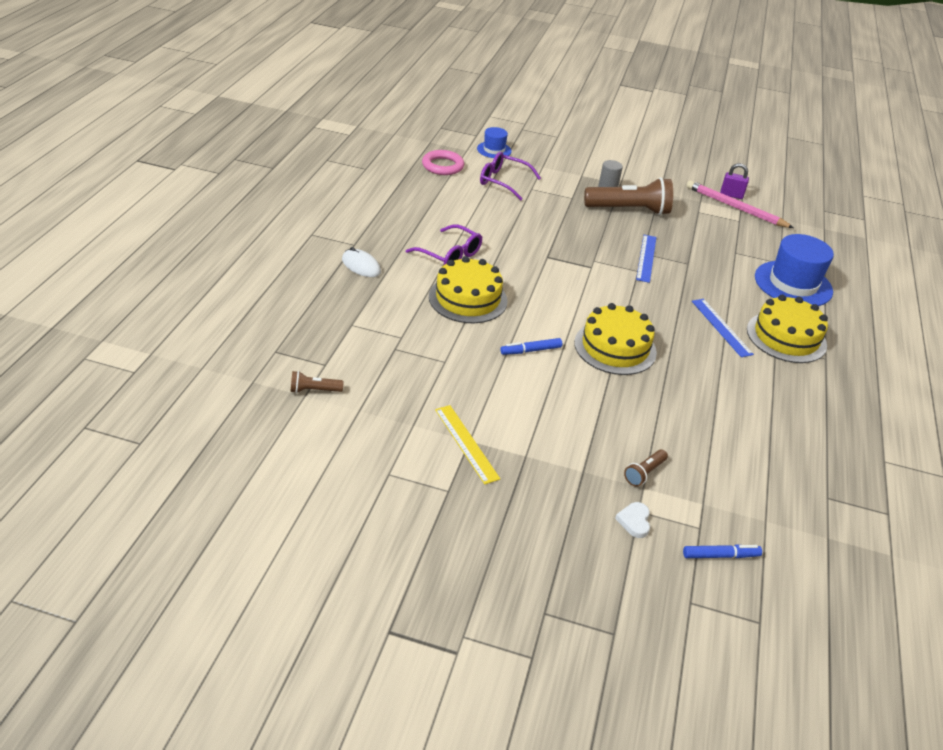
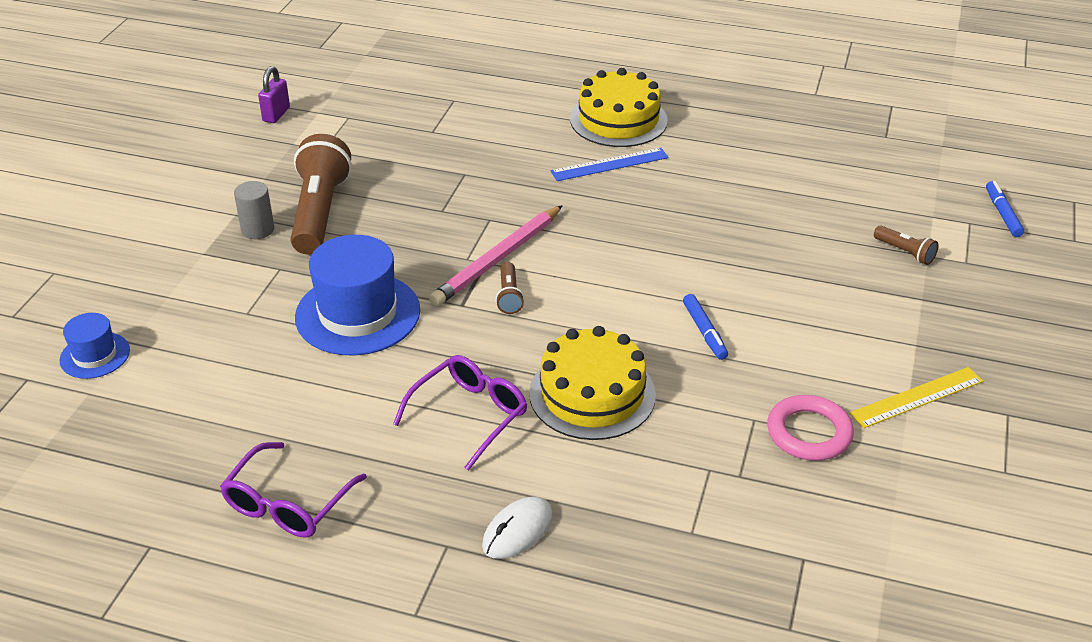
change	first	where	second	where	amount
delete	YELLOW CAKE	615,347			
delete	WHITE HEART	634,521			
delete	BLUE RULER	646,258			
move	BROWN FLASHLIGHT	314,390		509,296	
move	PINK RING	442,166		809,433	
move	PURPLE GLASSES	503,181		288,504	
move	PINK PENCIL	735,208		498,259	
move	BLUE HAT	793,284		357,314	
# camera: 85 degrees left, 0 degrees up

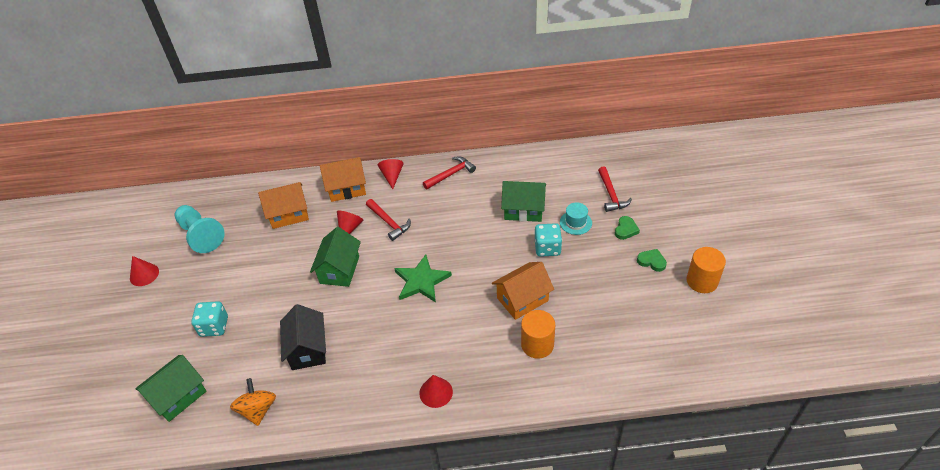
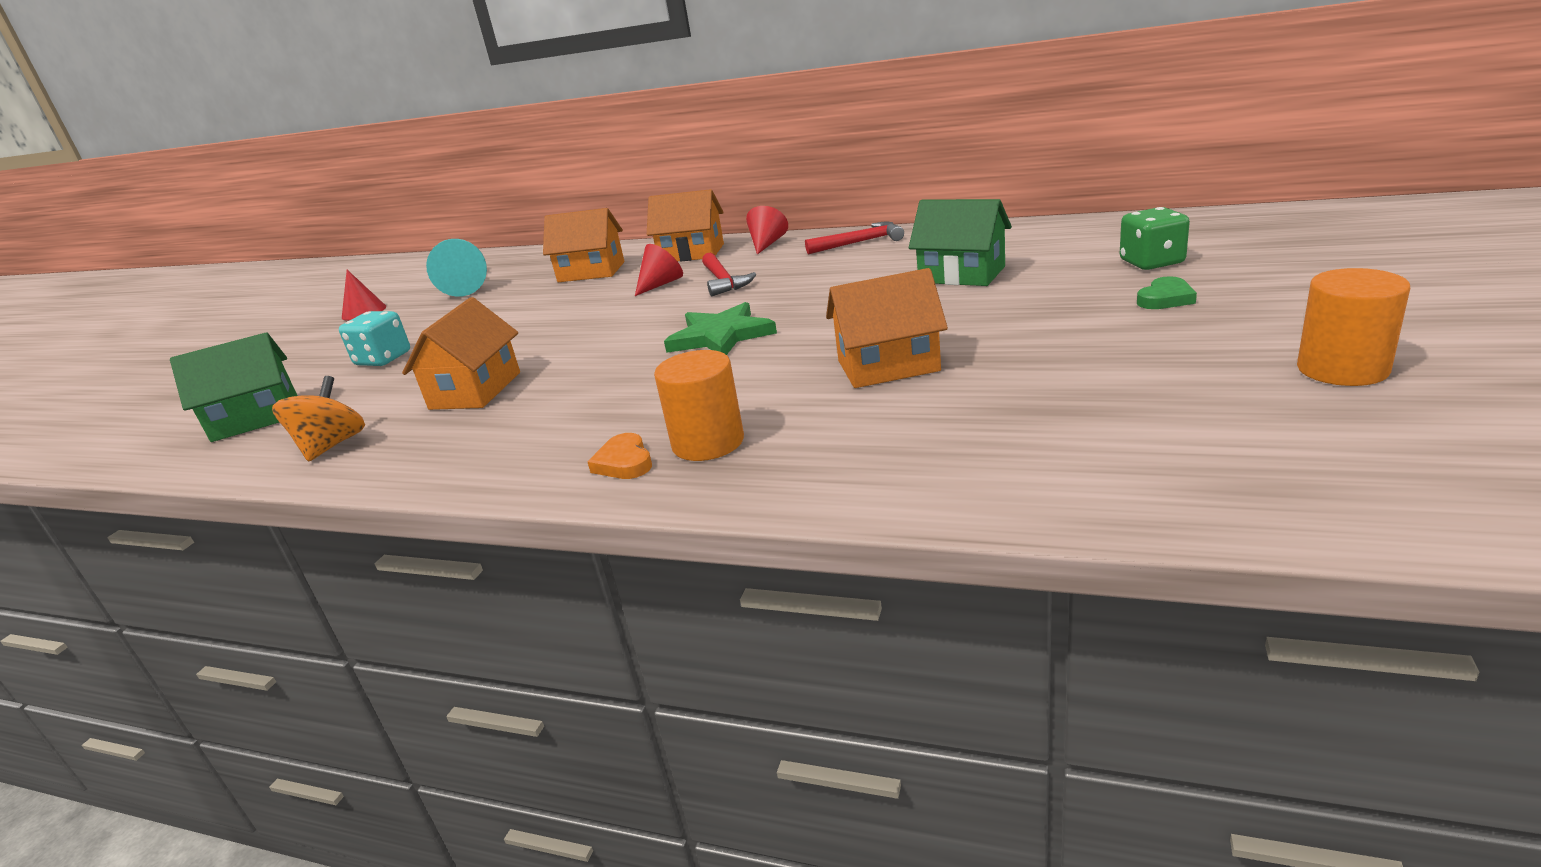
change	first	where	second	where	amount
delete	GREEN HOUSE	339,270			
delete	TURQUOISE DICE	547,248			
delete	TURQUOISE HAT	575,222			
delete	GREEN HEART	652,261			
move	ORANGE CYLINDER	537,344		708,442	
replace	RED CONE	436,392	ORANGE HEART	624,462	
replace	RED HAMMER	611,195	GREEN DICE	1151,262	
recolor	BLACK HOUSE	308,349	ORANGE HOUSE	476,390	
# camera: 25 degrees right, 20 degrees down

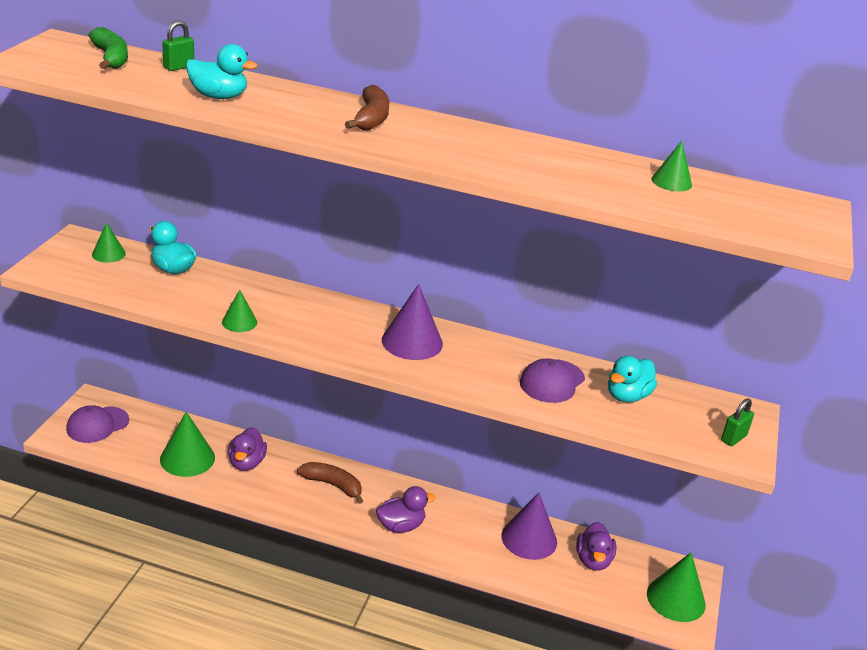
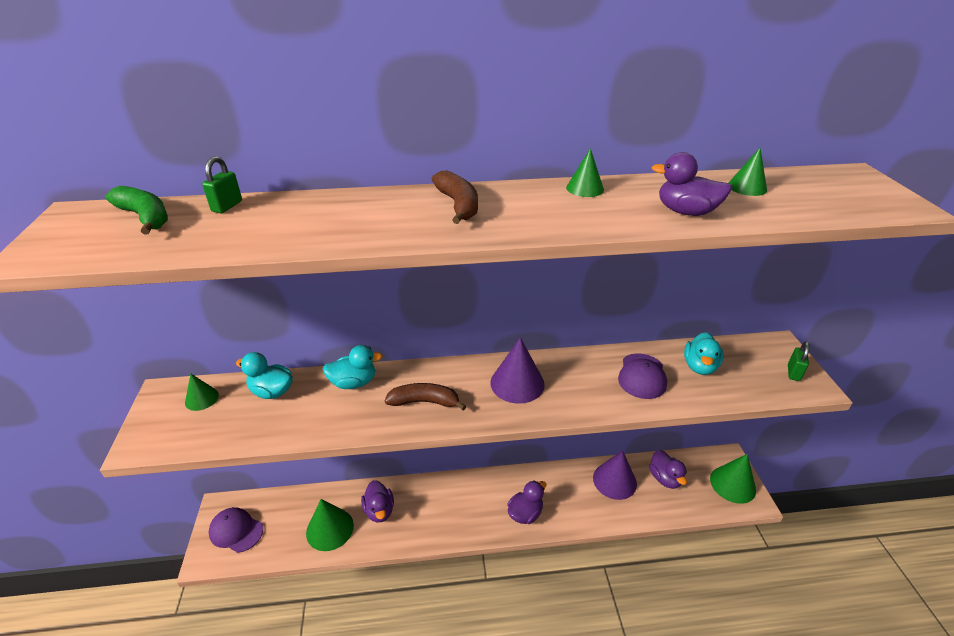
change	first	where	second	where	amount
insert			PURPLE DUCK	686,212	
move	TURQUOISE DUCK	219,97		354,382	
move	GREEN CONE	239,322		585,188	
move	BROWN BANANA	333,485		425,402	
rotate	PURPLE CAP	97,425		236,531	90 degrees clockwise
# camera: 20 degrees left, 5 degrees up

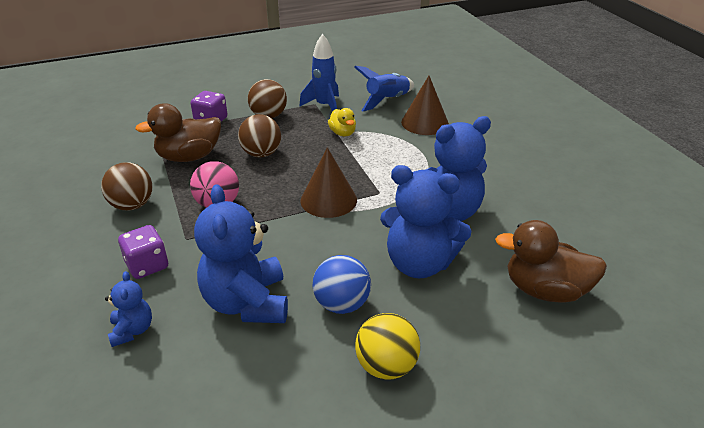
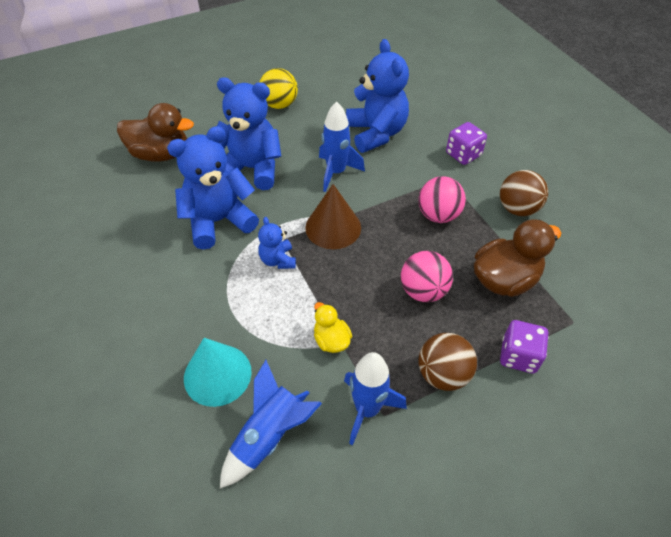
change	first	where	second	where	amount
delete	BLUE BALL	342,304			
insert			BLUE ROCKET	336,172	
move	BLUE TEDDY BEAR	132,330		278,260	
recolor	BROWN BALL	261,154	PINK BALL	423,291	
recolor	BROWN CONE	425,123	TURQUOISE CONE	217,374	
# camera: 175 degrees right, 15 degrees up

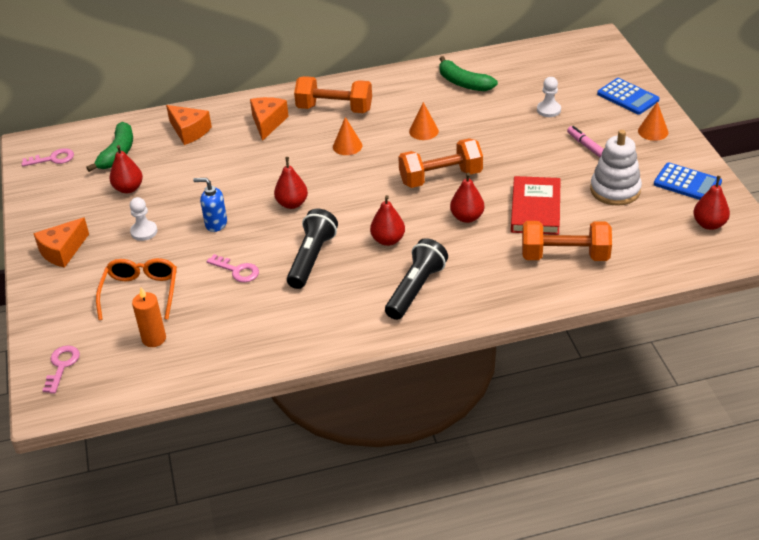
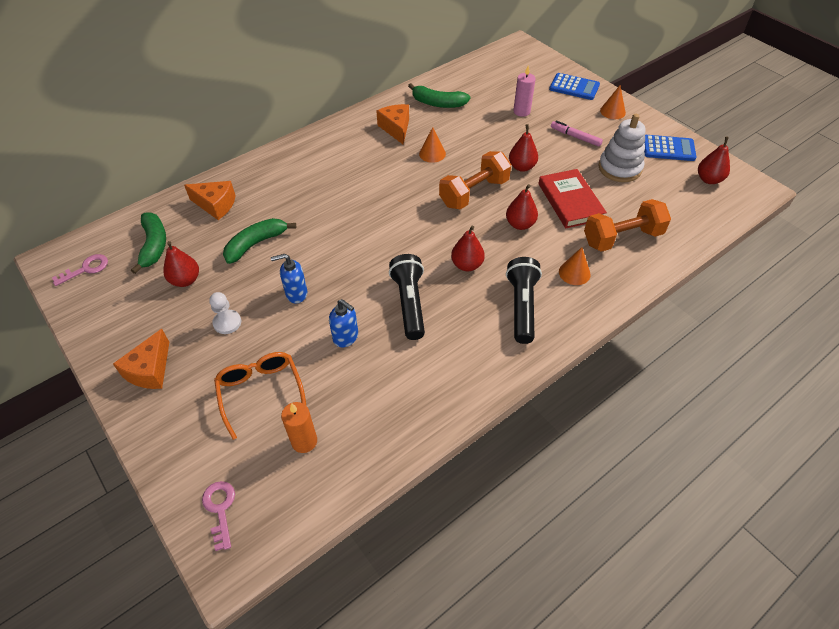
change	first	where	second	where	amount
delete	ORANGE DUMBBELL	334,109			
insert			GREEN BANANA	256,244	
move	ORANGE CHEESE	268,123		396,128	
move	RED PEAR	292,204		522,167	
move	ORANGE CONE	347,146		574,273	
replace	PINK KEY	237,270	BLUE SOAP DISPENSER	346,337	
replace	WHITE PAWN	548,110	PINK CANDLE	521,111	
# camera: 25 degrees left, 10 degrees up

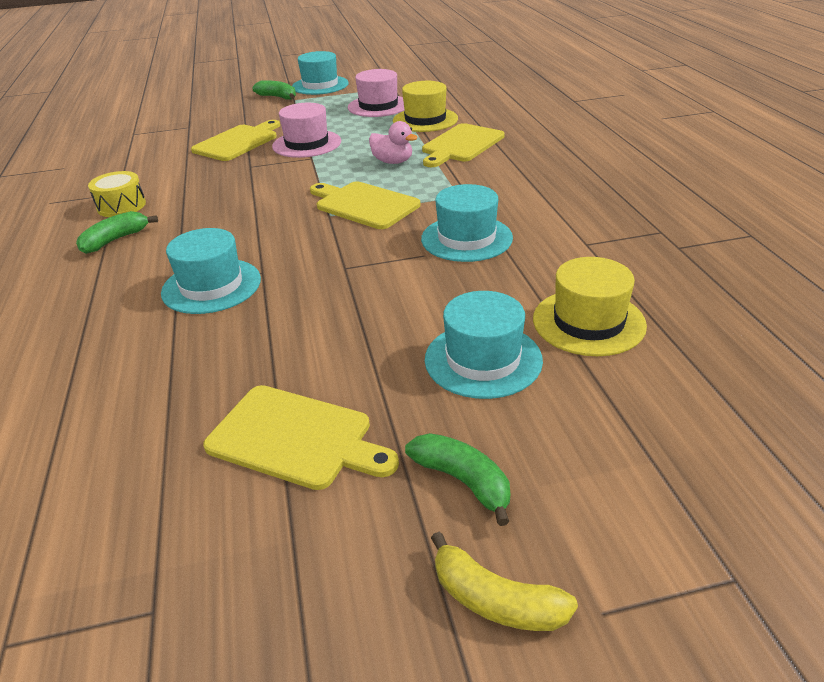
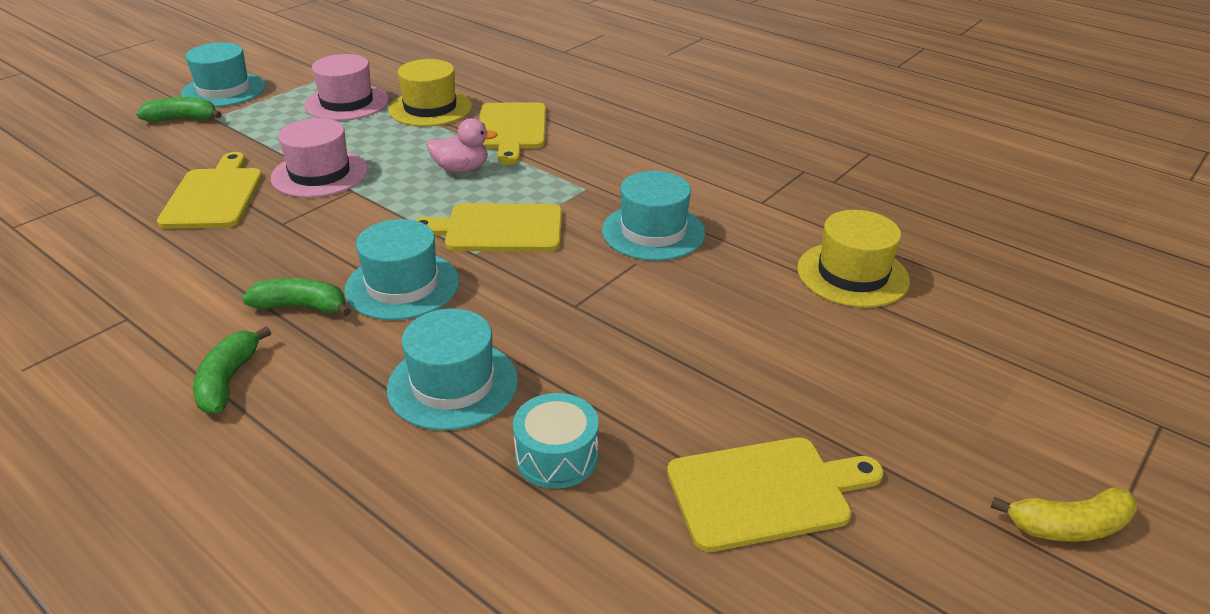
change	first	where	second	where	amount
delete	YELLOW DRUM	121,206			
insert			TURQUOISE DRUM	556,456	
move	GREEN BANANA	463,481		301,307	
move	TURQUOISE HAT	483,359		402,285	
# camera: 40 degrees left, 0 degrees up

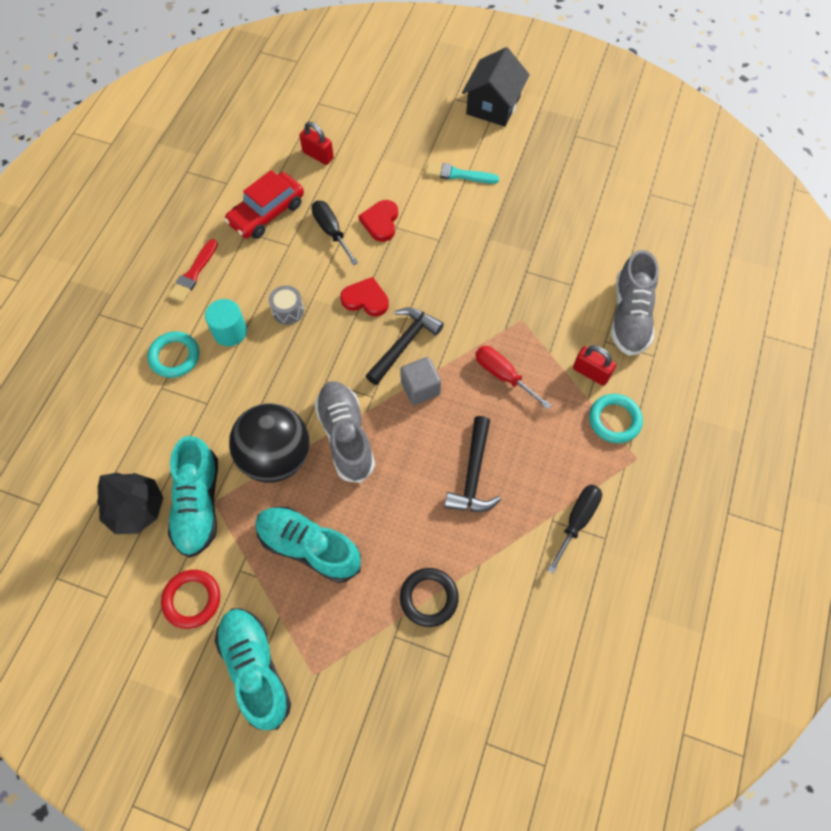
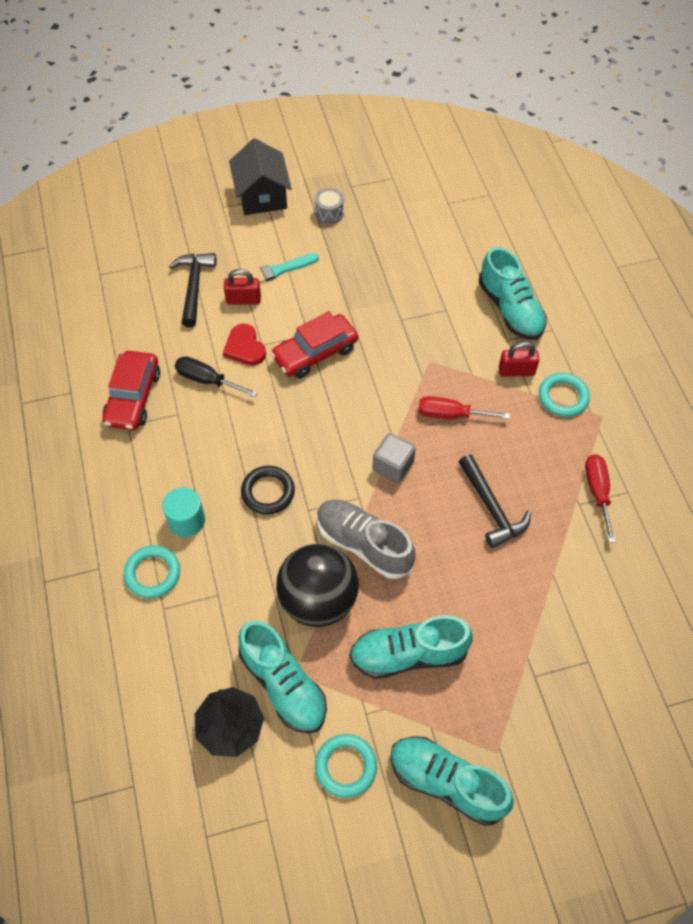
change	first	where	second	where	amount
delete	RED BRUSH	194,273			
delete	RED HEART	365,299			
insert			RED CAR	315,353	
move	GREY DRUM	288,311		329,213	
move	RED PADLOCK	318,155		243,300	
move	BLACK HAMMER	404,344		194,287	
move	BLACK RING	429,598		268,492	
recolor	RED RING	192,599	TURQUOISE RING	346,766	
recolor	BLACK SCREWDRIVER	577,521	RED SCREWDRIVER	597,492	
recolor	GREY SHOE	630,316	TURQUOISE SHOE	510,309	
# camera: 35 degrees left, 5 degrees down

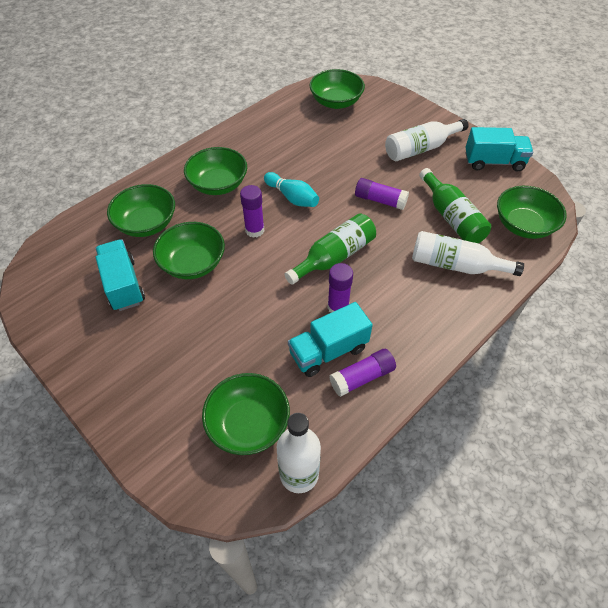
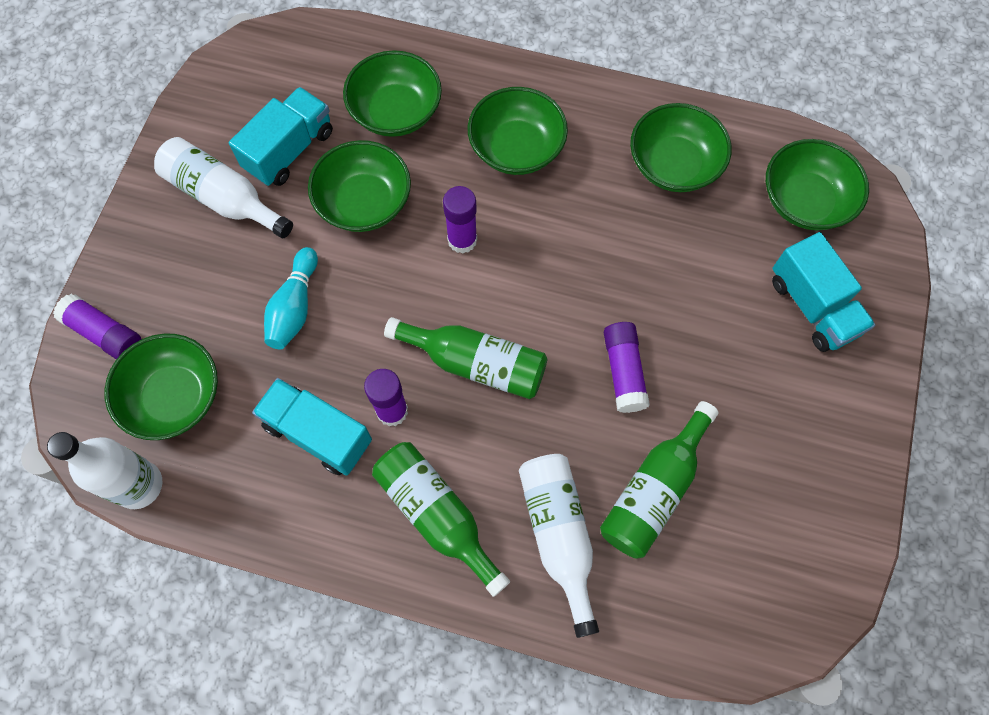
change	first	where	second	where	amount
insert			GREEN BOTTLE	436,515	
move	TURQUOISE BOWLING PIN	292,197		295,307	
move	PURPLE GLUE STICK	362,377		105,333	
move	WHITE BOTTLE	420,149		223,198	
move	TURQUOISE TRUCK	493,162		812,306	
move	GREEN BOWL	523,225		674,165	
# camera: 60 degrees right, 15 degrees up

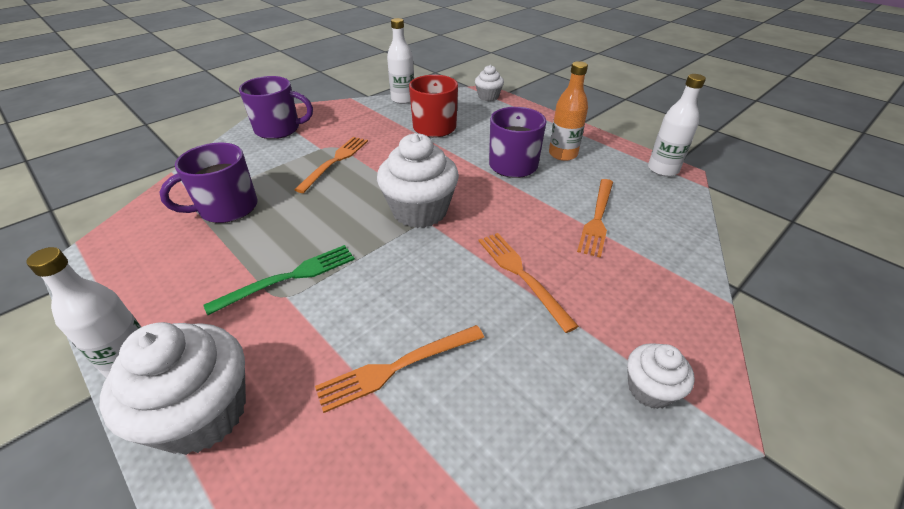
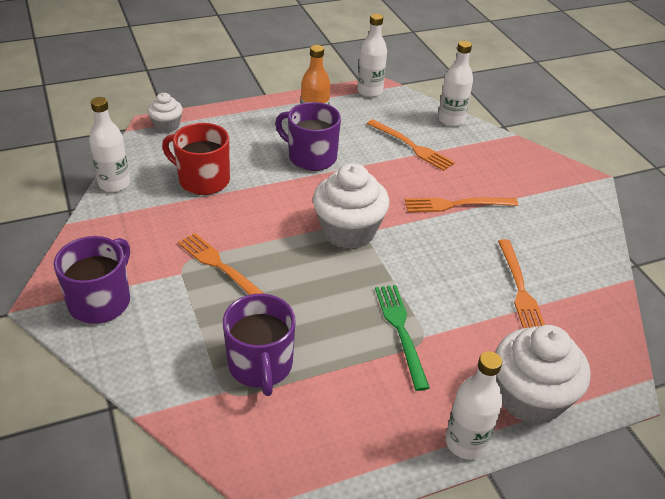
change	first	where	second	where	amount
delete	WHITE CUPCAKE	650,389			
insert			WHITE BOTTLE	451,120	
# camera: 70 degrees left, 0 degrees up

